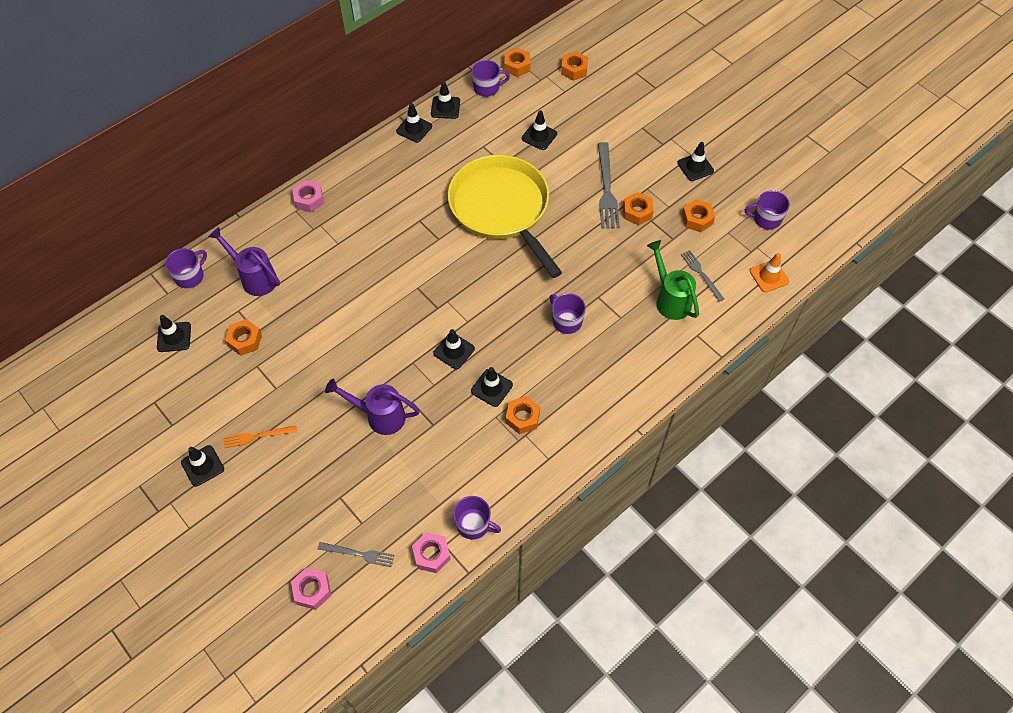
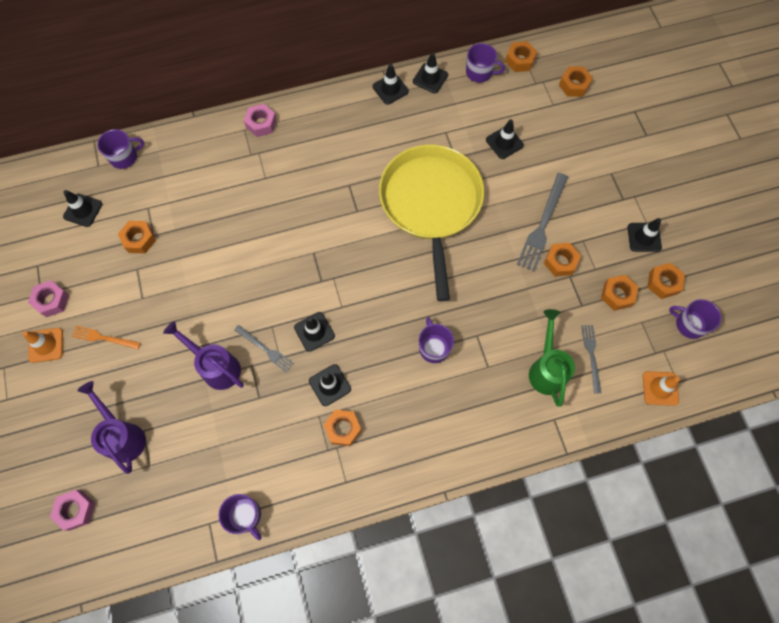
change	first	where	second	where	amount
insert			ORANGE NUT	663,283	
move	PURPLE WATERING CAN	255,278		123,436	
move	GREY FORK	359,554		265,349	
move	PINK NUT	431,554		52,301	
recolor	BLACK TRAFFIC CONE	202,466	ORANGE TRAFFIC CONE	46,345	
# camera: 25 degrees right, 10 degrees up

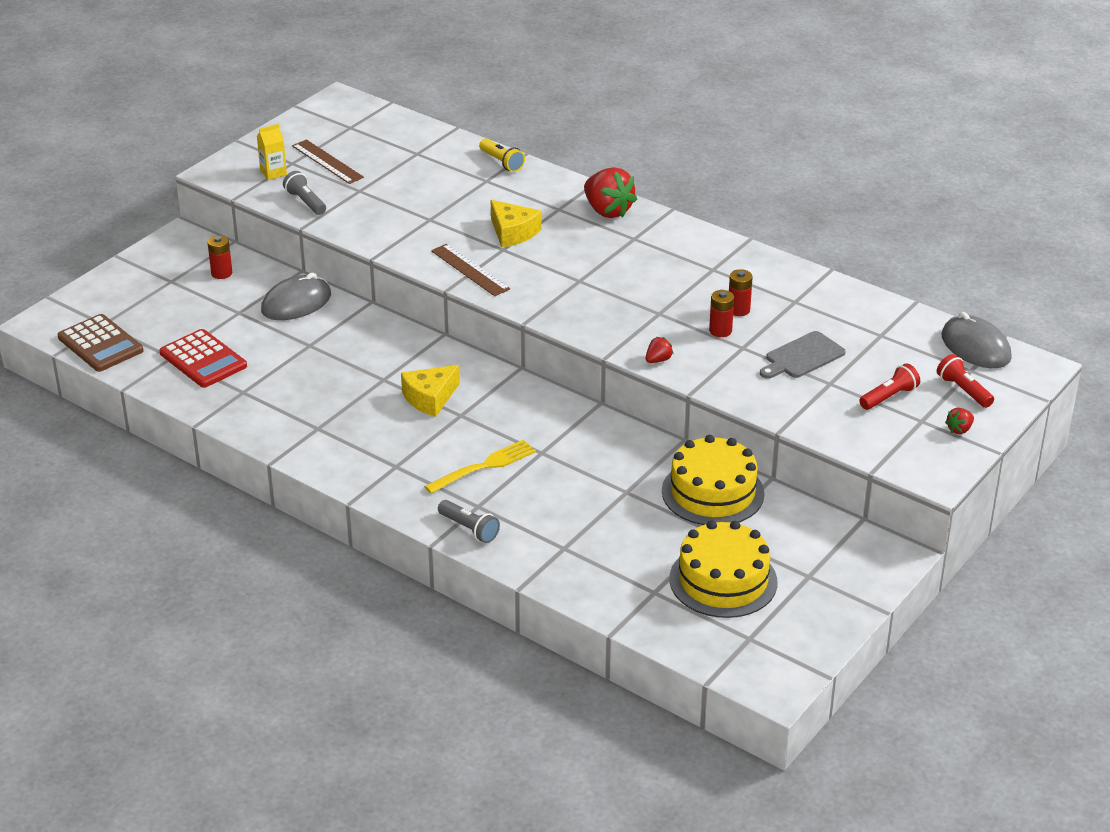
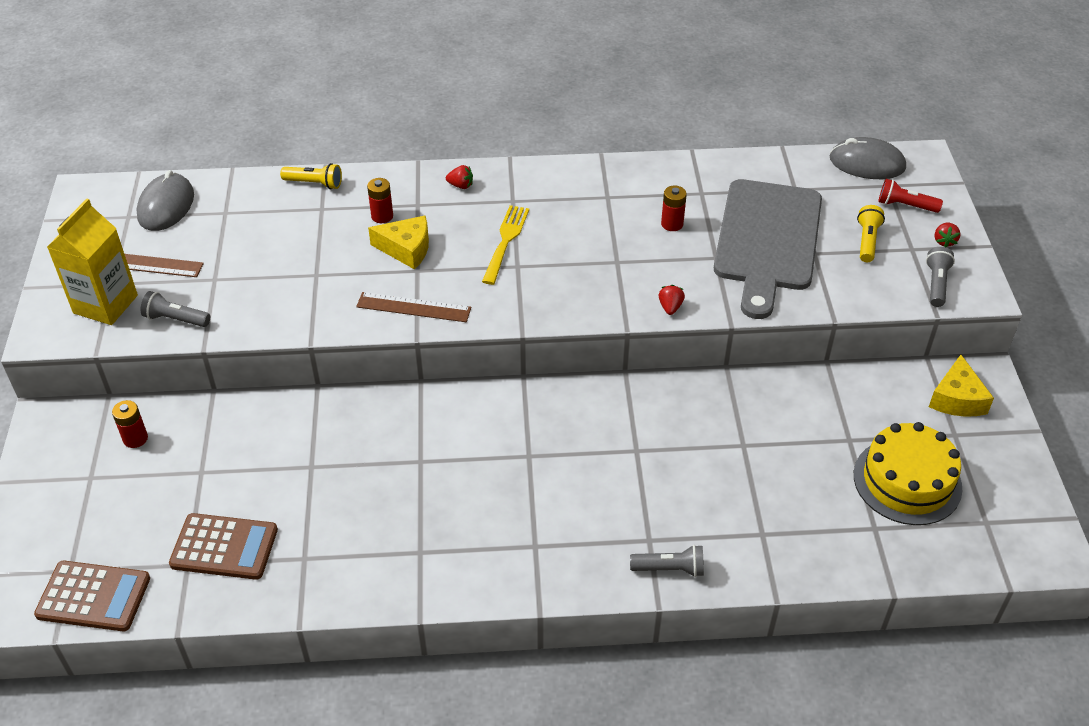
change	first	where	second	where	amount
delete	YELLOW CAKE	712,492			
insert			GREY FLASHLIGHT	936,284	
move	GREY MOUSE	296,303		166,206	
move	YELLOW CHEESE	430,398		957,399	
move	YELLOW FORK	483,467		505,242	
move	RED BATTERY	720,331		382,216	
recolor	RED CALCULATOR	203,360	BROWN CALCULATOR	224,547	
recolor	RED FLASHLIGHT	889,397	YELLOW FLASHLIGHT	867,241	
resize	YELLOW CARTON	273,173		105,304	x1.95
resize	RED STRAWBERRY	607,211		461,185	x0.46
resize	GREY CUTTING BOARD	802,357		767,240	x2.11
# camera: 40 degrees left, 10 degrees up

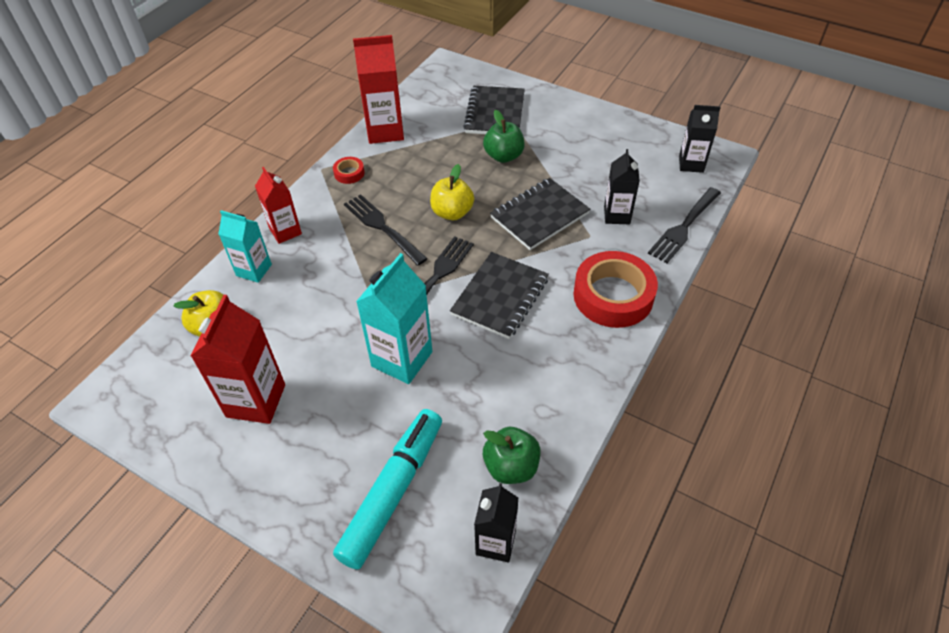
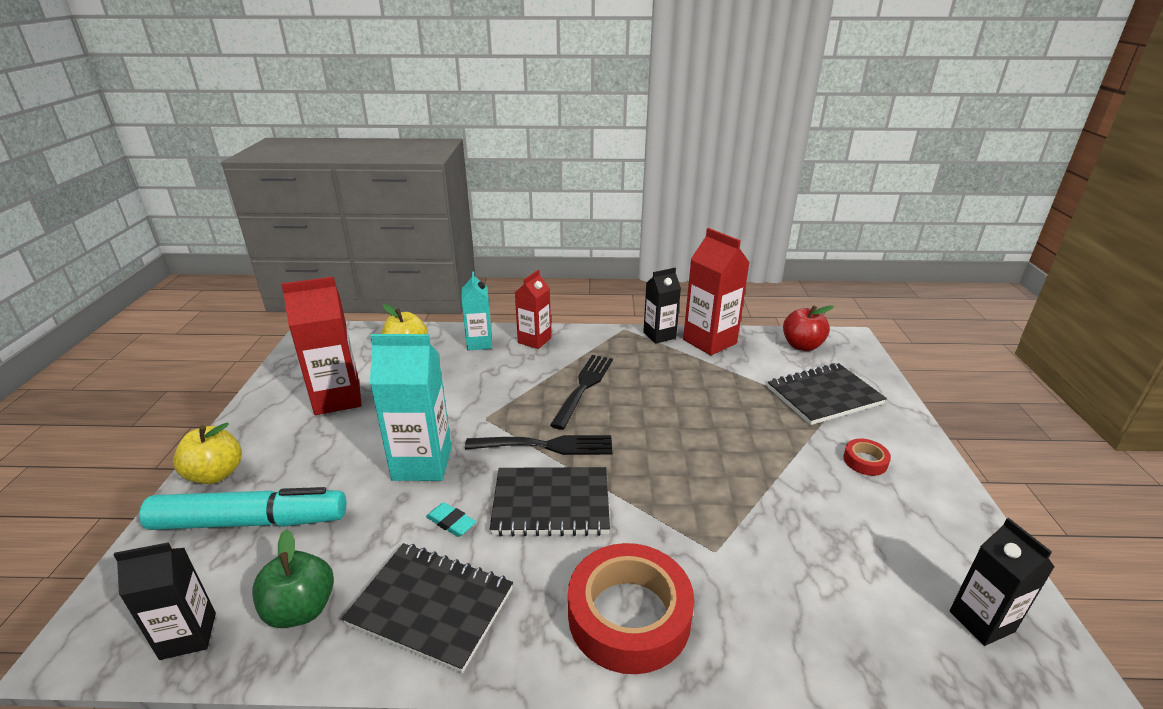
change	first	where	second	where	amount
delete	GREEN APPLE	503,156			
delete	BLACK FORK	684,227			
insert			TURQUOISE ERASER	451,522	
insert			RED APPLE	802,346	
move	RED TAPE	349,173		865,461	
move	YELLOW APPLE	452,212		216,474	
move	BLACK NOTEBOOK	539,216		431,607	
move	BLACK CARTON	617,215		659,335	
# camera: 60 degrees right, 20 degrees down

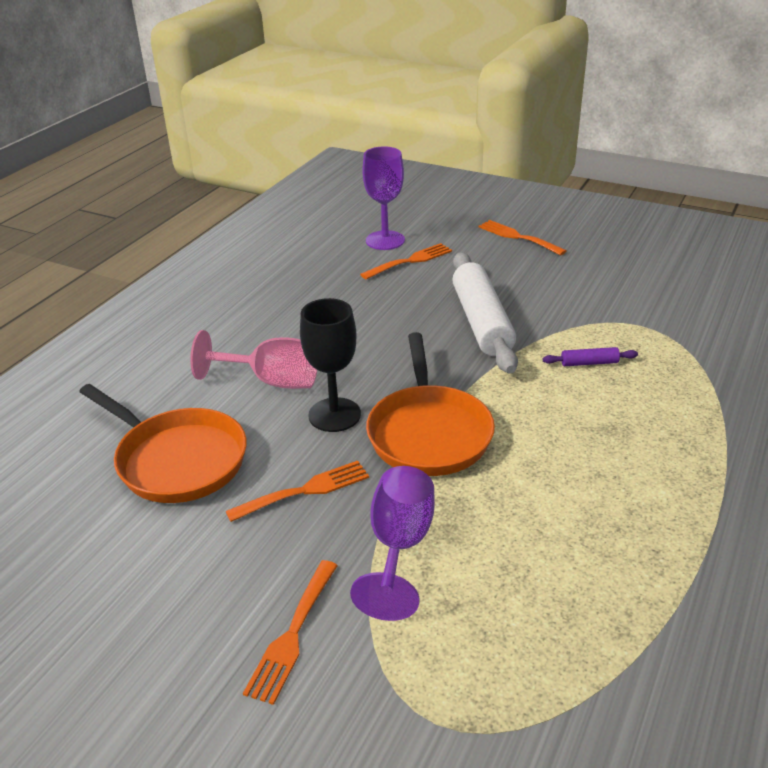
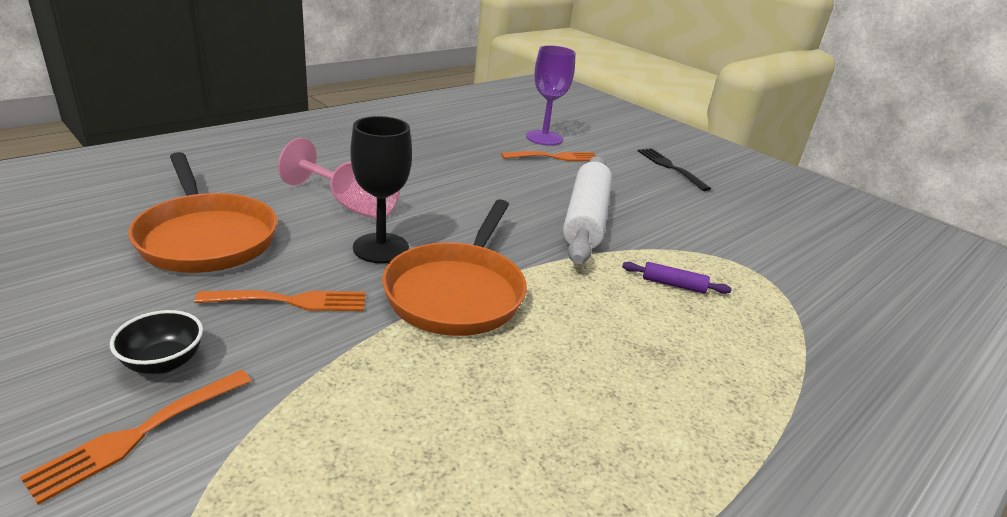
change	first	where	second	where	amount
delete	PURPLE GOBLET	399,546			
insert			BLACK BOWL	163,362	
recolor	ORANGE FORK	518,237	BLACK FORK	670,167	
# camera: 15 degrees right, 5 degrees down

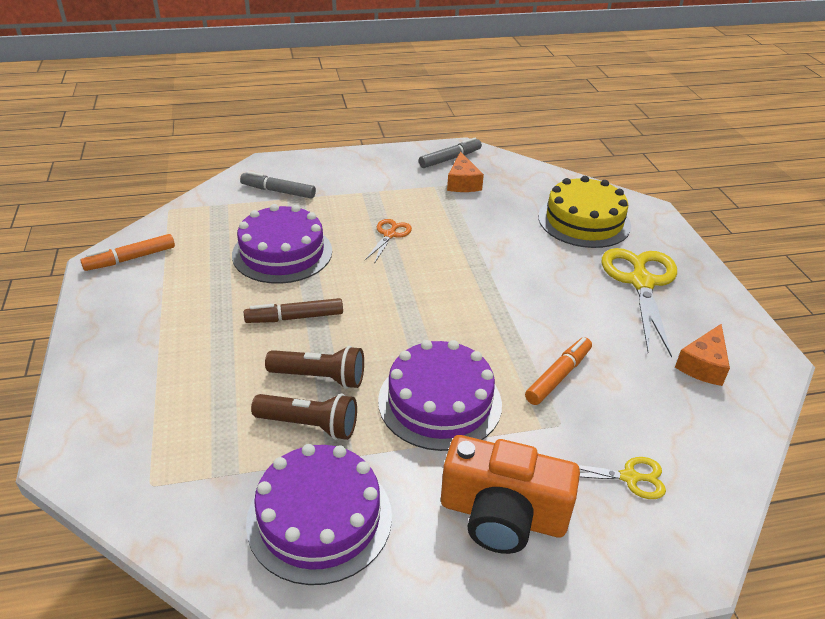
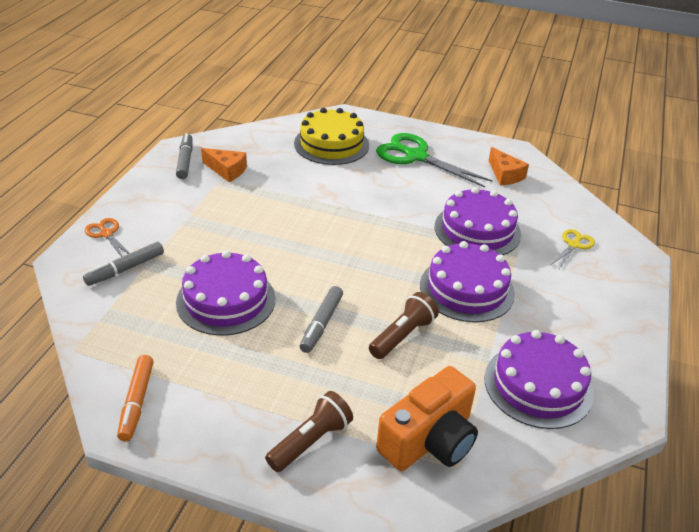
change	first	where	second	where	amount
move	BROWN FLASHLIGHT	309,425		310,441	
move	ORANGE SCISSORS	390,235		106,234	
move	ORANGE CAMERA	502,515		429,440	
replace	ORANGE MARKER	558,376	PURPLE CAKE	477,230	
recolor	BROWN MARKER	294,318	GREY MARKER	321,324	
recolor	YELLOW SCISSORS	641,282	GREEN SCISSORS	416,156	
# camera: 60 degrees left, 0 degrees up

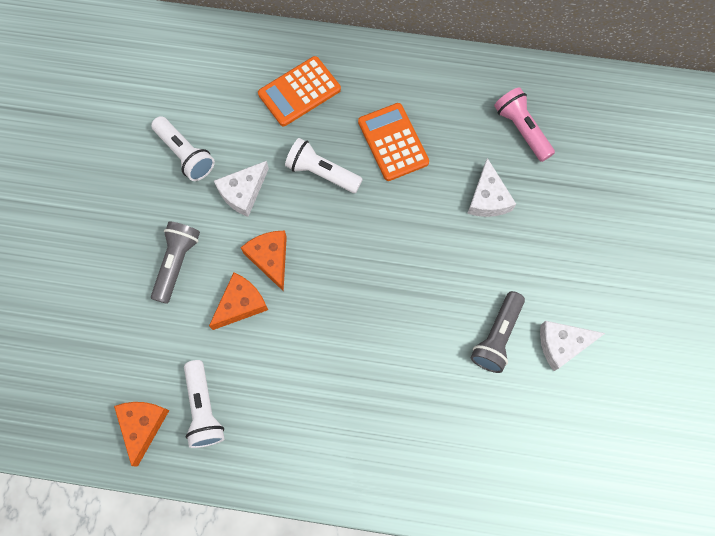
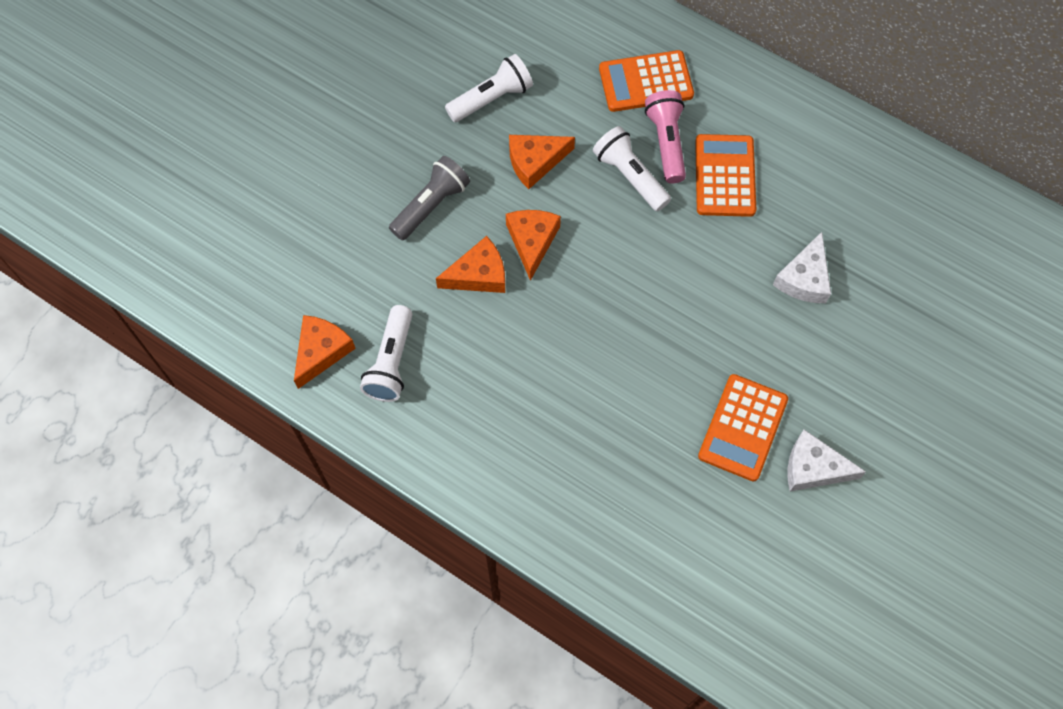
change	first	where	second	where	amount
move	PINK FLASHLIGHT	521,129		666,142	
replace	GREY FLASHLIGHT	497,337	ORANGE CALCULATOR	742,427	
recolor	WHITE CHEESE	243,192	ORANGE CHEESE	535,162	
rotate	WHITE FLASHLIGHT	185,154		492,98	105 degrees counterclockwise
# camera: 25 degrees right, 5 degrees down

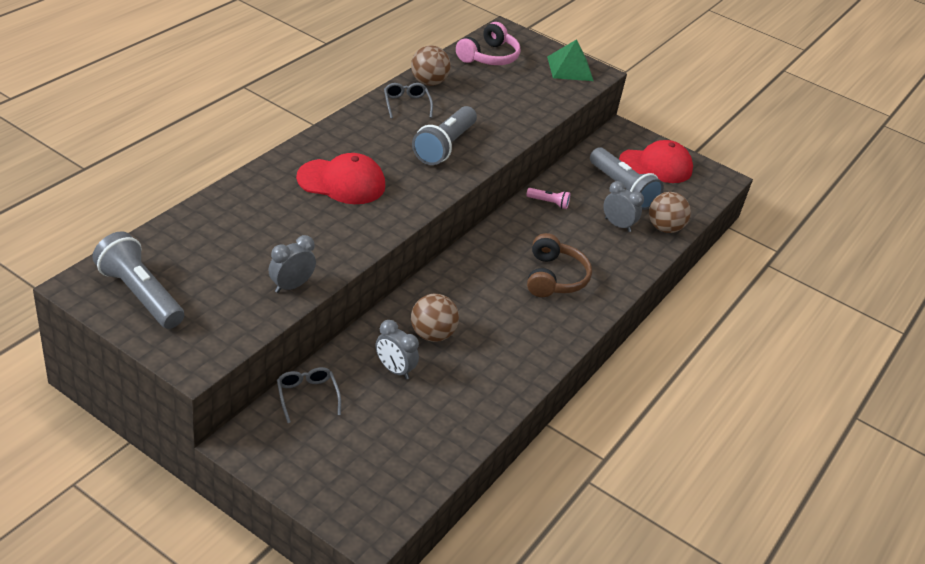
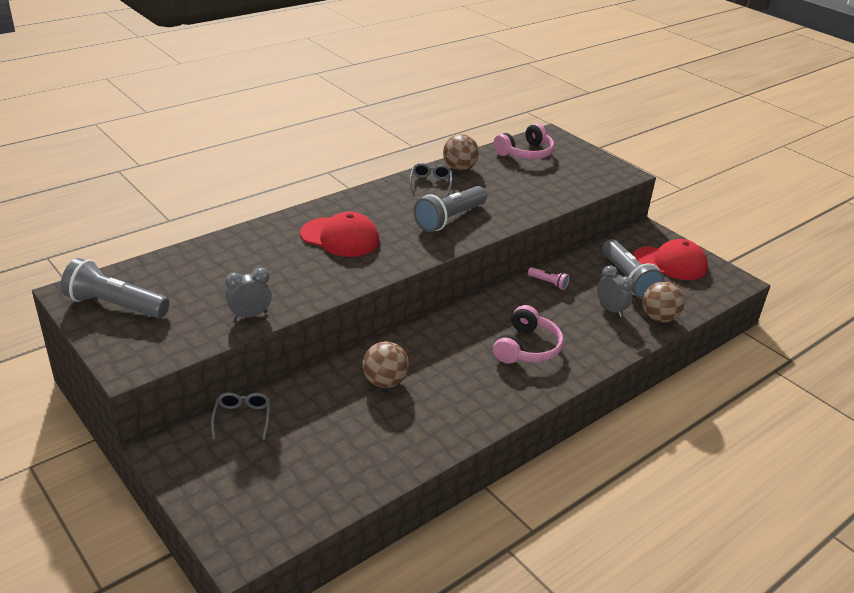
change	first	where	second	where	amount
delete	GREY CLOCK	394,370			
delete	GREEN PYRAMID	570,68			
recolor	BROWN HEADPHONES	554,277	PINK HEADPHONES	526,348	
rotate	GREY FLASHLIGHT	139,294		115,305	45 degrees counterclockwise
# camera: 20 degrees right, 5 degrees down

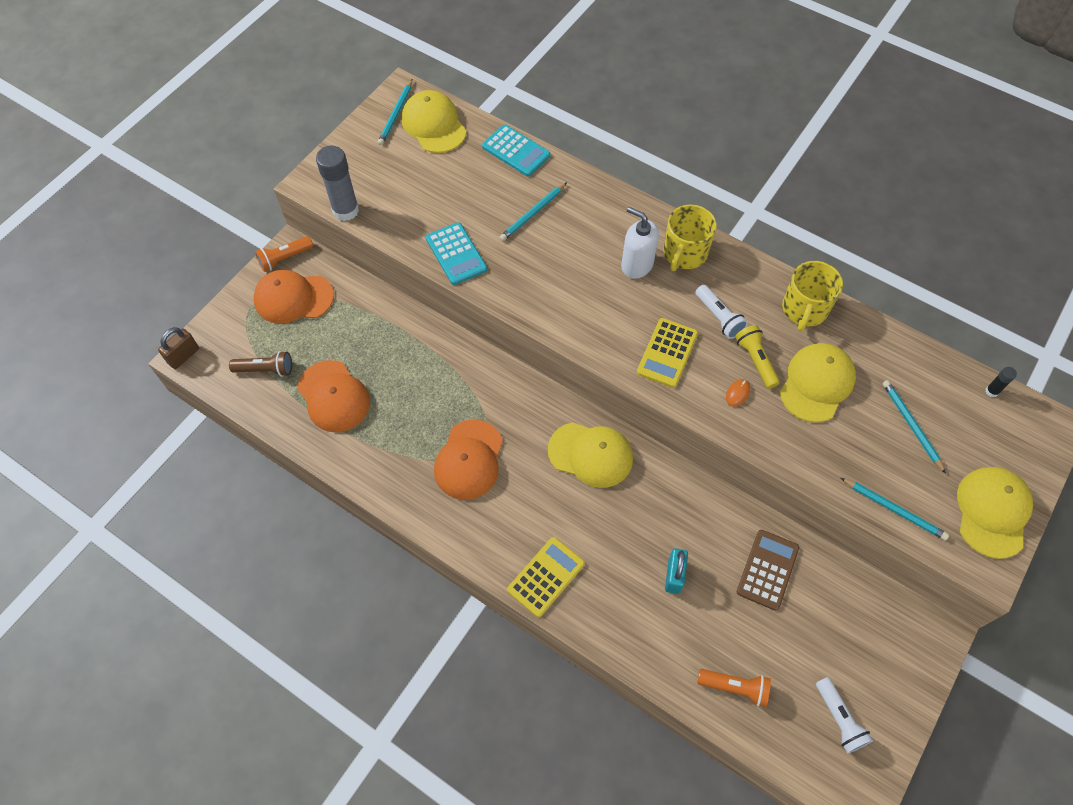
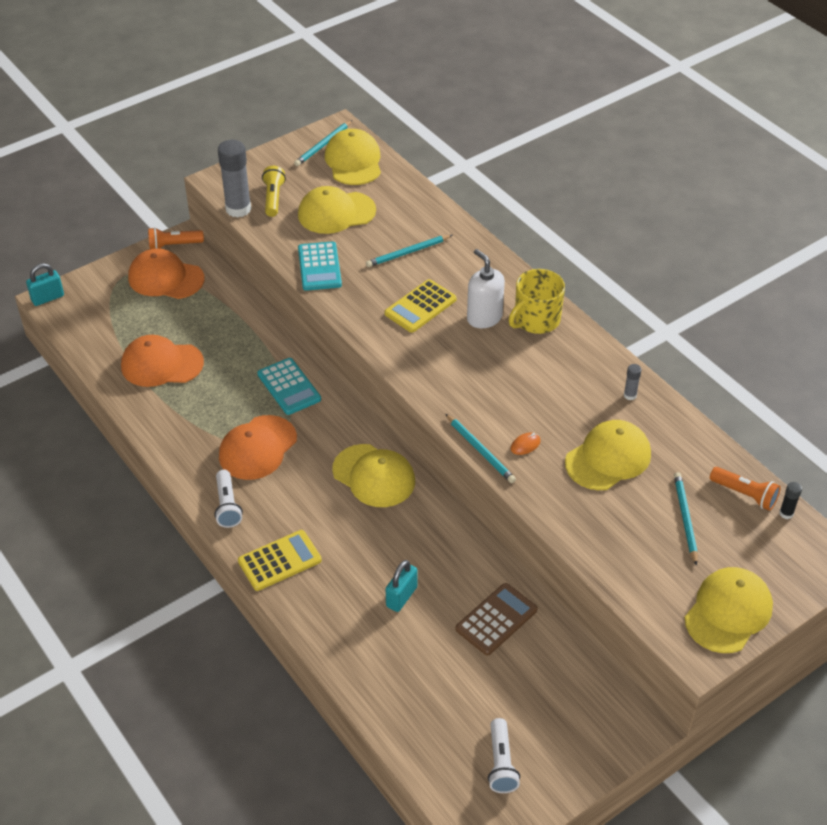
change	first	where	second	where	amount
delete	BROWN FLASHLIGHT	266,369			
insert			YELLOW CAP	336,213	
move	TURQUOISE CALCULATOR	516,151		289,387	
move	YELLOW CALCULATOR	667,353		420,307	
move	WHITE FLASHLIGHT	719,317		227,506	
move	ORANGE FLASHLIGHT	735,687		745,494	
move	YELLOW FLASHLIGHT	755,360		273,198	
move	TURQUOISE PENCIL	894,509		480,450	
replace	YELLOW MUG	804,309	GREY GLUE STICK	630,395	
recolor	BROWN PADLOCK	184,356	TURQUOISE PADLOCK	47,298	
rotate	ORANGE CAP	334,396		161,364	105 degrees clockwise
# camera: 20 degrees right, 15 degrees down

